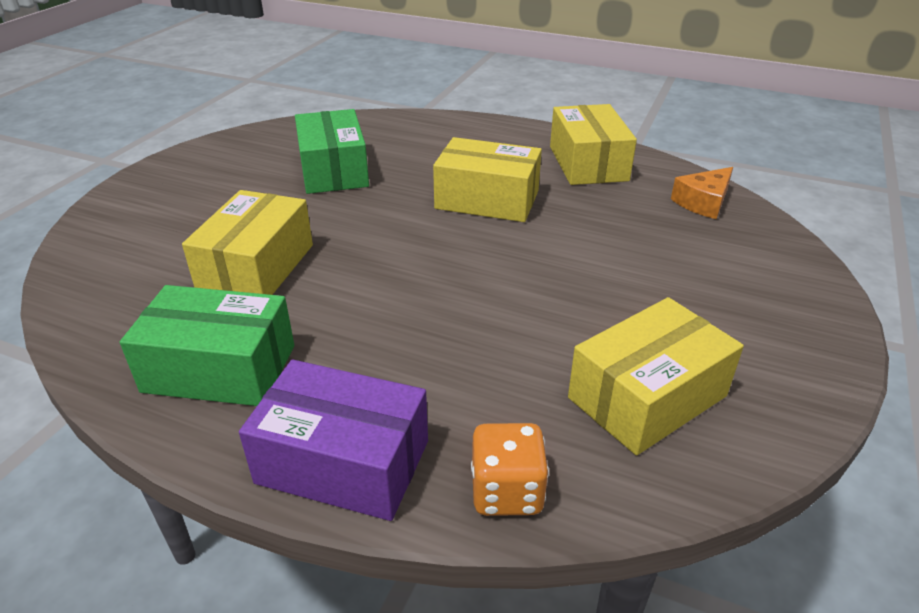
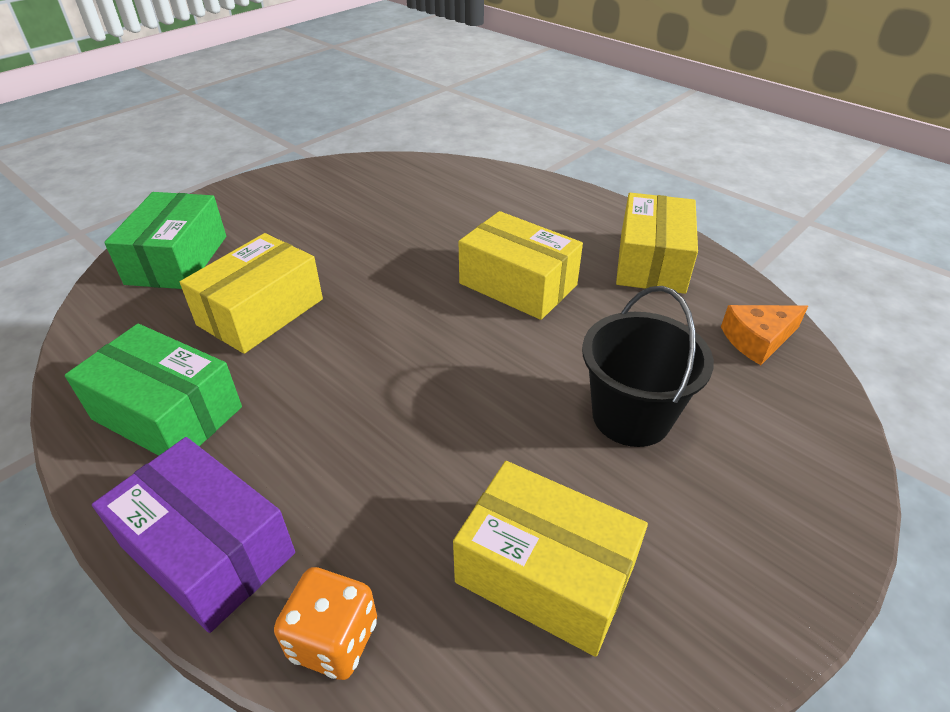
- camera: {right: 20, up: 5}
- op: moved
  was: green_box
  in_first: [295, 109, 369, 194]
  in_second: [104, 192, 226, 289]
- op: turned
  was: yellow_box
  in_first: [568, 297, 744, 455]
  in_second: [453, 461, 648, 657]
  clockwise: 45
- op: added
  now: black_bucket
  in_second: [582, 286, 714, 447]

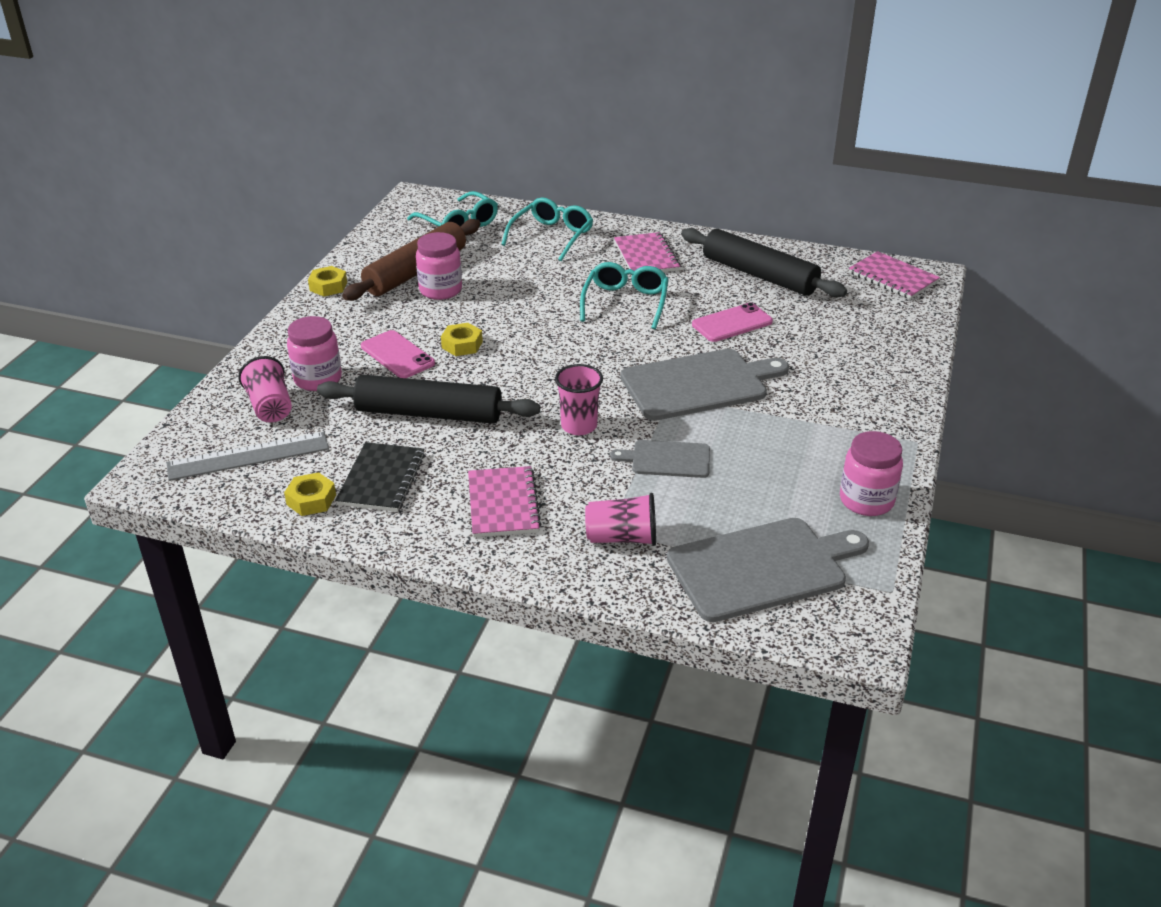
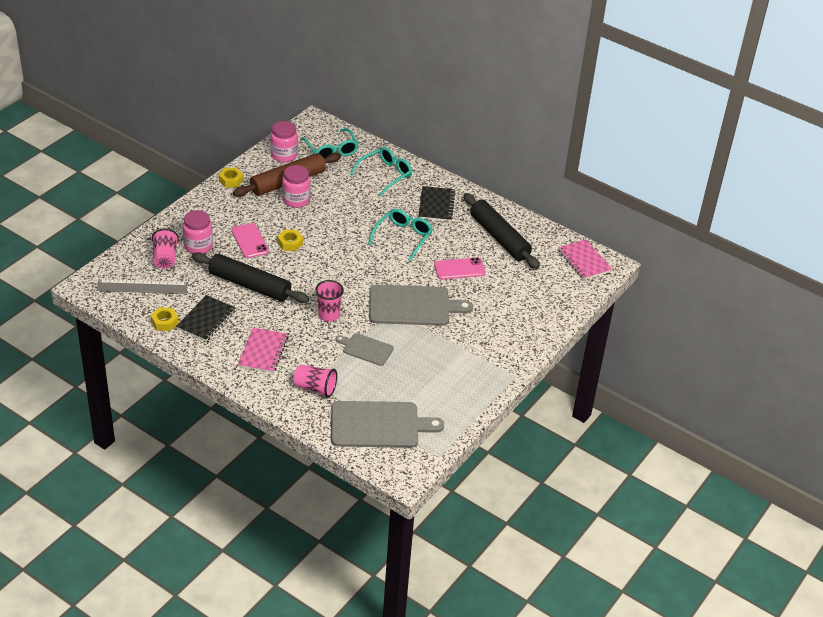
- camera: {right: 15, up: 5}
- op: recoloured
  was: pink_notebook
  now: black_notebook
  in_first: [614, 232, 680, 272]
  in_second: [419, 186, 455, 222]
- op: moved
  was: pink_jar
  in_first: [840, 431, 903, 516]
  in_second: [270, 121, 298, 162]

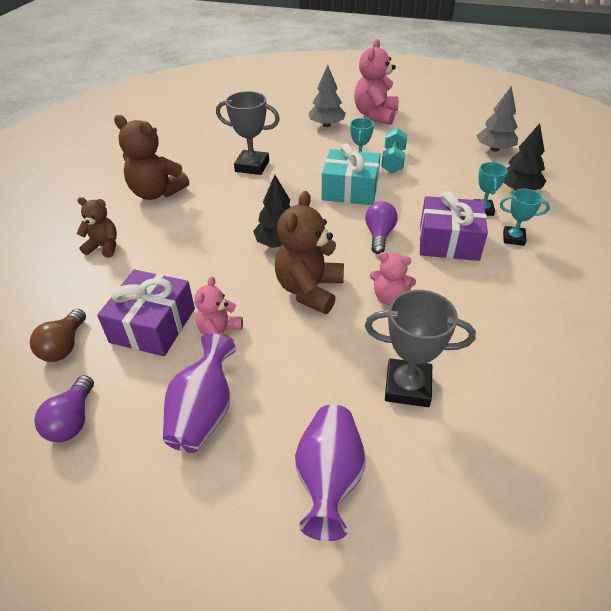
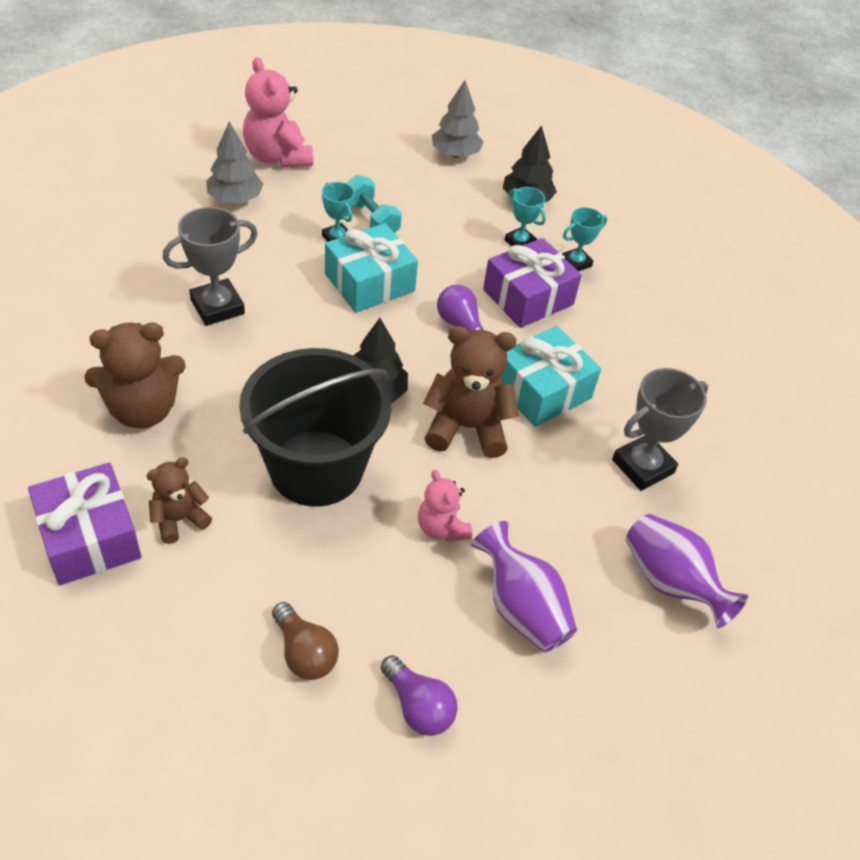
- camera: {right: -50, up: 5}
- op: turned
  was: brown_teddy_bear
  in_first: [275, 191, 344, 314]
  in_second: [423, 326, 519, 458]
  clockwise: 120
- op: replaced
  was: pink_teddy_bear
  now: turquoise_gift
  in_first: [370, 252, 416, 305]
  in_second: [501, 326, 601, 427]
- op: moved
  was: purple_gift
  in_first: [97, 270, 195, 356]
  in_second: [28, 462, 141, 585]
- op: added
  now: black_bucket
  in_second: [239, 348, 391, 507]

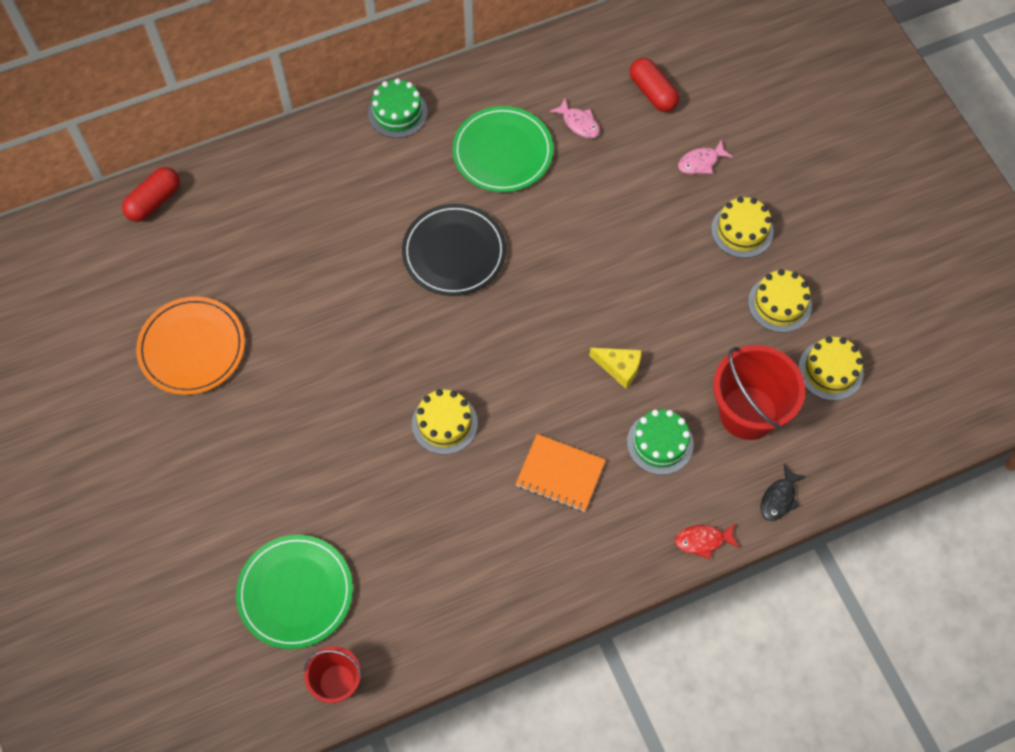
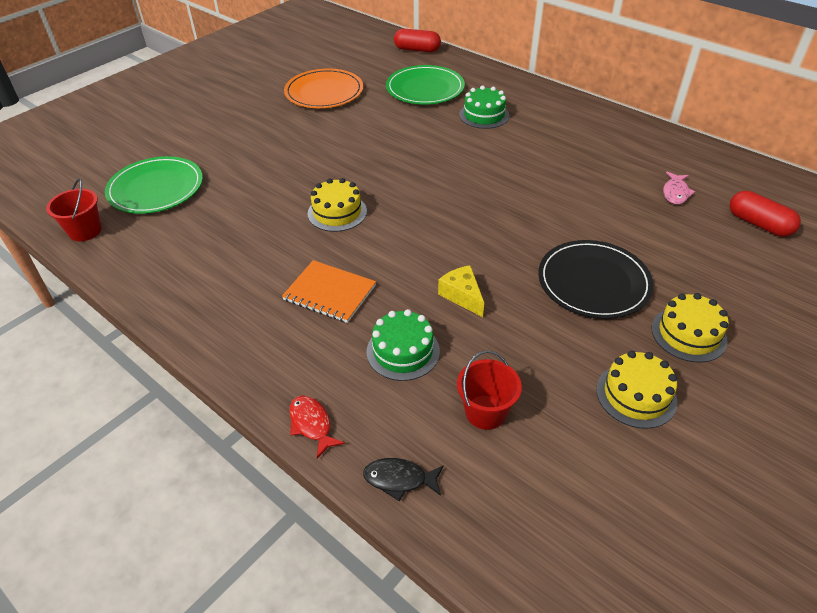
- camera: {right: 65, up: -20}
- op: turned
  was: red_capsule
  in_first: [630, 58, 679, 112]
  in_second: [730, 191, 801, 237]
  clockwise: -75
- op: moved
  was: green_cake
  in_first: [368, 78, 428, 138]
  in_second: [459, 86, 509, 129]
- op: moved
  was: green_plate
  in_first: [452, 106, 553, 192]
  in_second: [386, 65, 465, 104]
- op: removed
  was: pink_fish
  in_first: [678, 140, 733, 174]
- op: moved
  was: black_plate
  in_first: [402, 204, 506, 296]
  in_second: [538, 240, 653, 319]
- op: removed
  was: yellow_cake
  in_first: [798, 337, 864, 401]
- op: resized
  was: red_bucket
  in_first: [713, 345, 805, 440]
  in_second: [457, 351, 522, 430]
  ratio: 0.58
- op: turned
  was: yellow_cheese
  in_first: [589, 348, 642, 389]
  in_second: [438, 265, 484, 317]
  clockwise: 150
- op: turned
  was: orange_notebook
  in_first: [516, 434, 606, 512]
  in_second: [282, 260, 376, 323]
  clockwise: -60

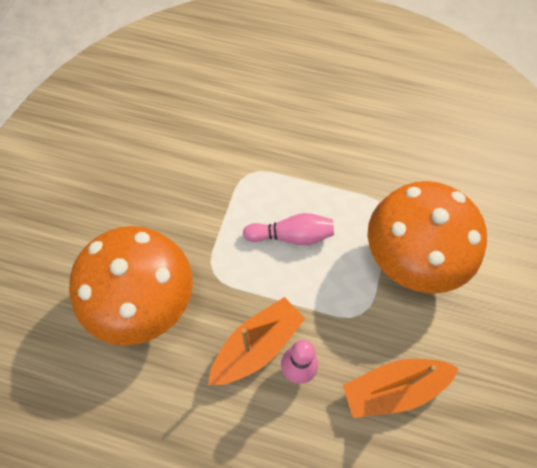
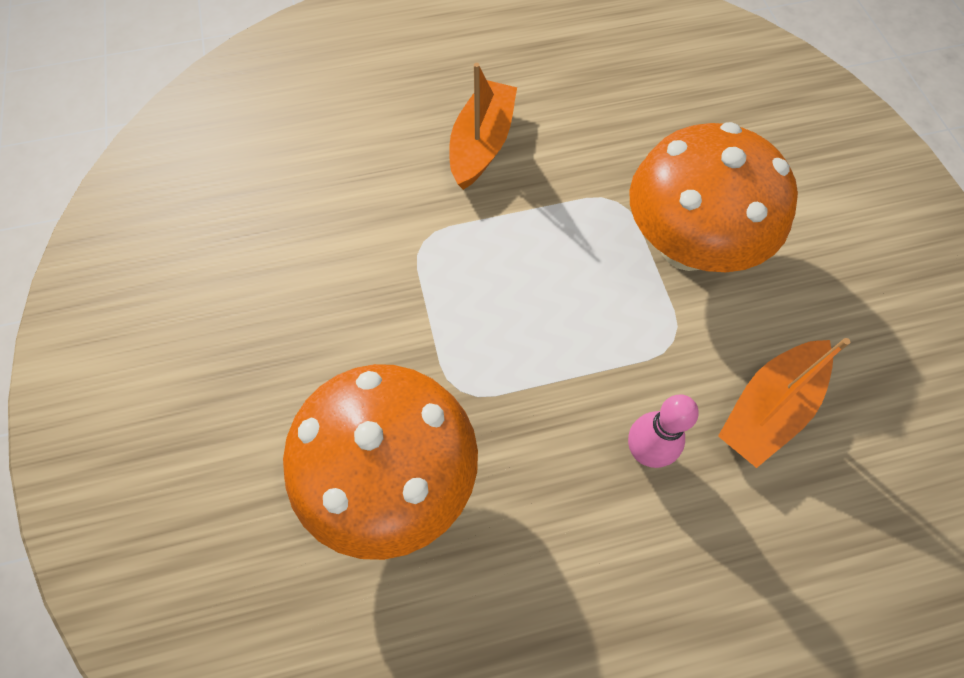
- camera: {right: -30, up: 0}
- op: removed
  was: pink_bowling_pin
  in_first: [243, 213, 334, 245]
- op: moved
  was: orange_boat
  in_first: [208, 297, 305, 385]
  in_second: [449, 63, 517, 190]

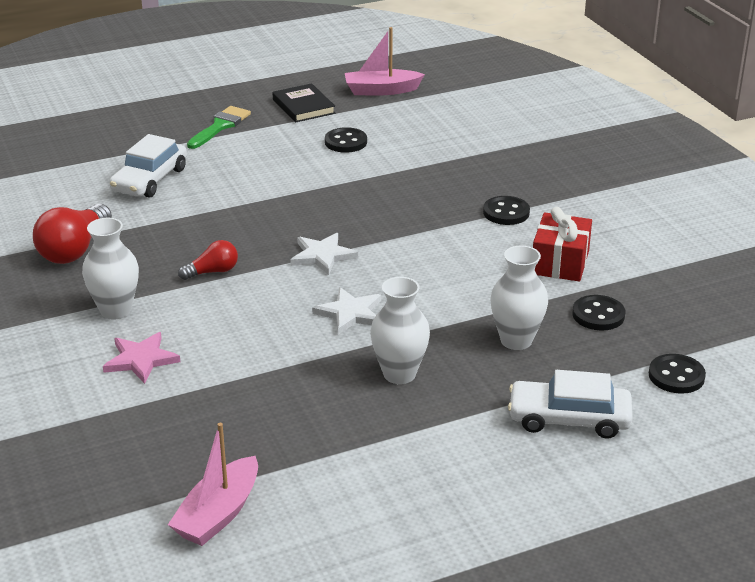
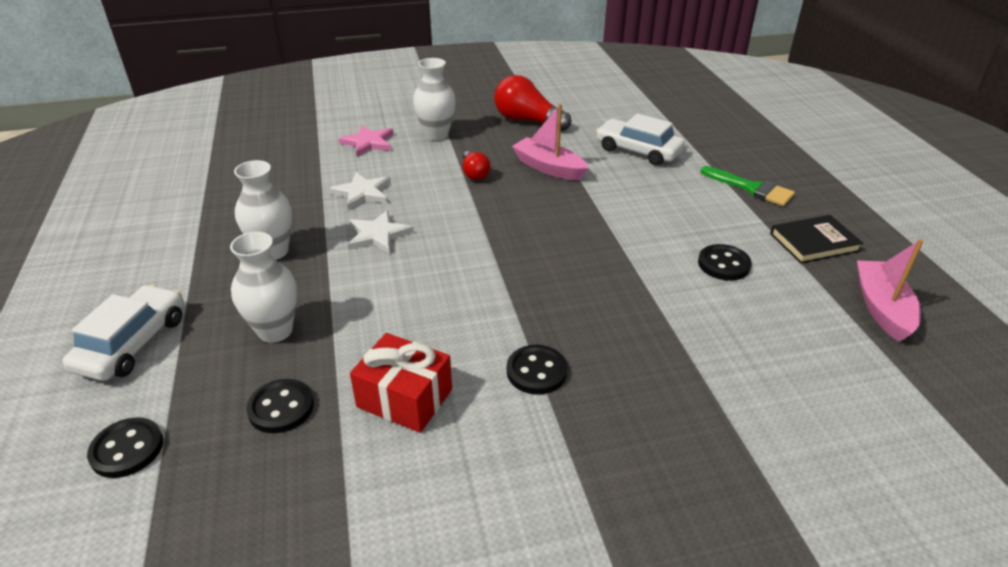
- camera: {right: 100, up: 5}
- op: moved
  was: white_star
  in_first: [290, 233, 358, 275]
  in_second: [329, 172, 391, 210]
- op: moved
  was: pink_boat
  in_first: [168, 423, 258, 546]
  in_second: [512, 104, 588, 180]

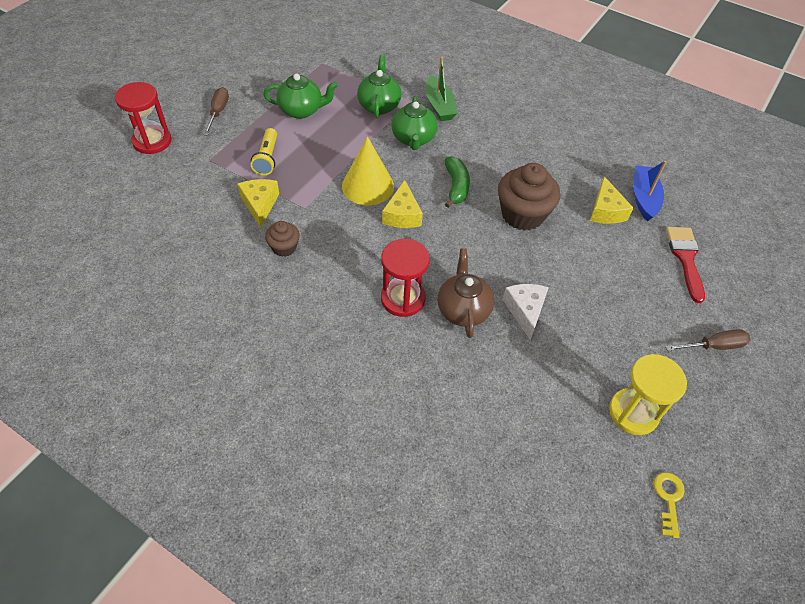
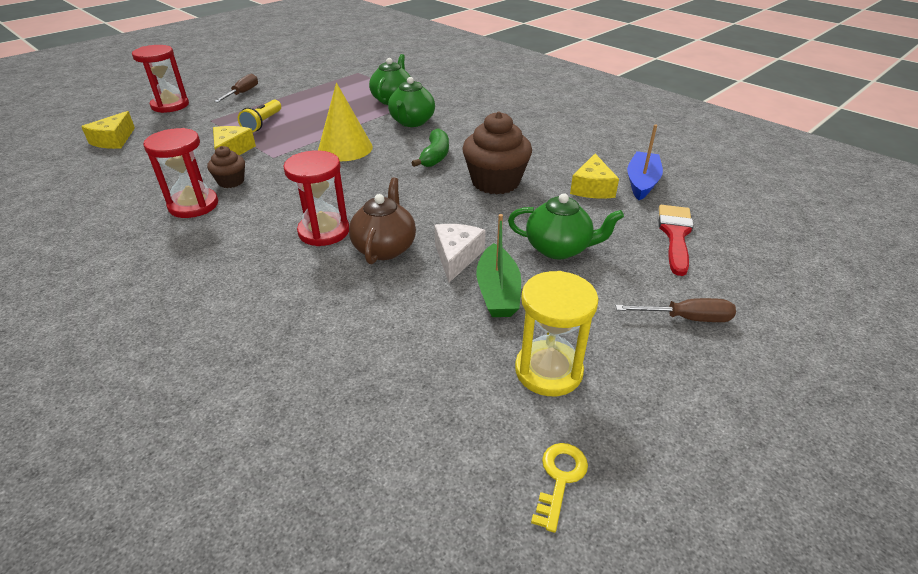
- camera: {right: 15, up: -15}
- op: moved
  was: green_boat
  in_first: [426, 57, 458, 121]
  in_second: [476, 214, 521, 317]
- op: moved
  was: green_teapot
  in_first: [263, 74, 338, 119]
  in_second: [508, 193, 624, 259]
- op: moved
  was: yellow_cheese
  in_first: [382, 180, 423, 228]
  in_second: [81, 111, 135, 149]
- op: added
  now: red_hourglass
  in_second: [143, 128, 218, 218]

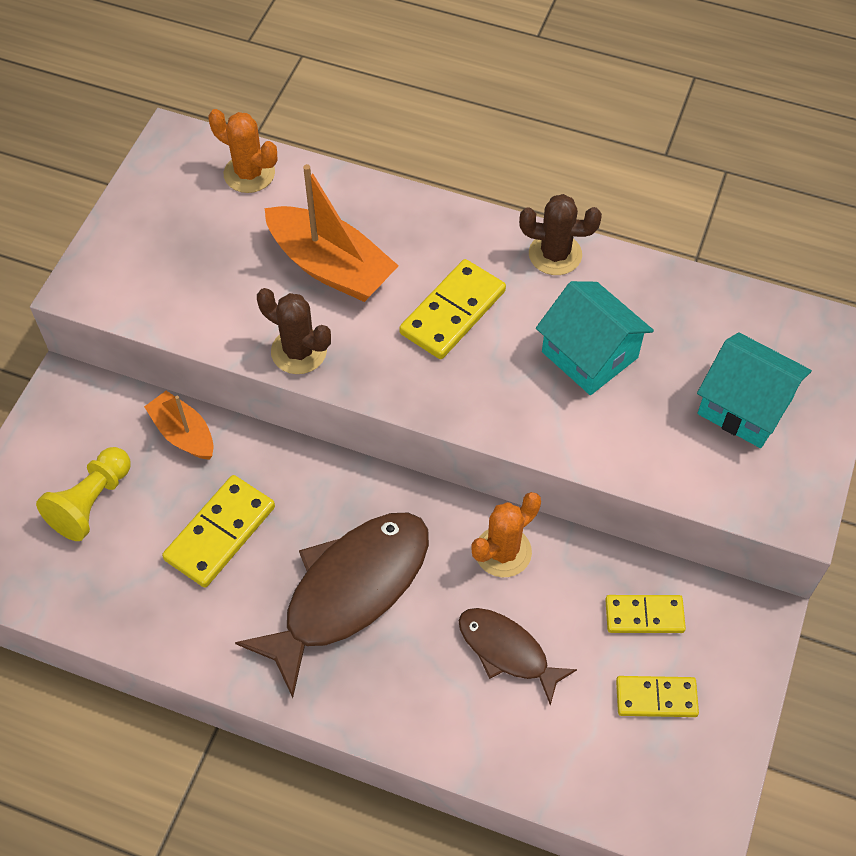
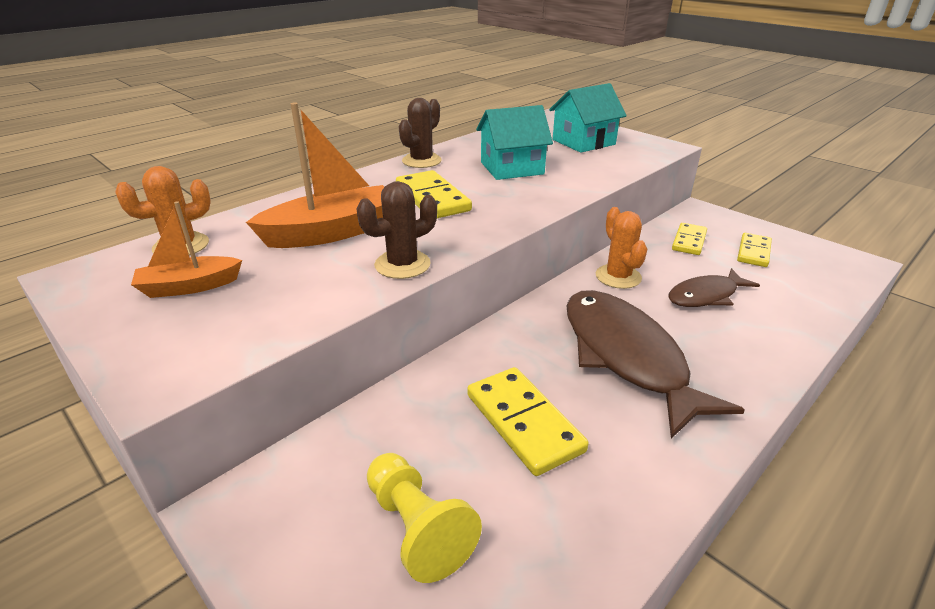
- camera: {right: -65, up: -25}
- op: moved
  was: orange_boat
  in_first: [144, 391, 214, 460]
  in_second: [131, 201, 242, 298]

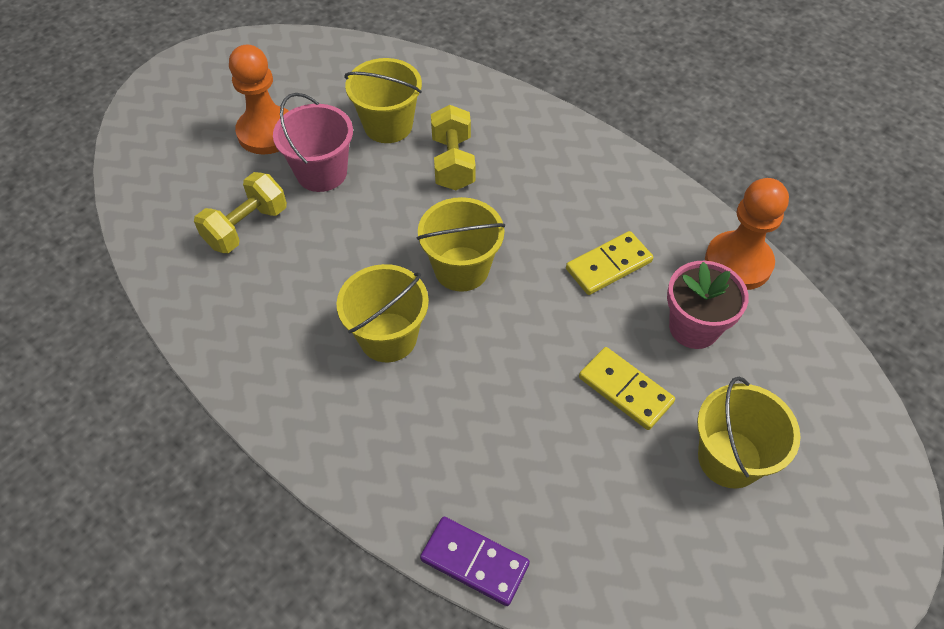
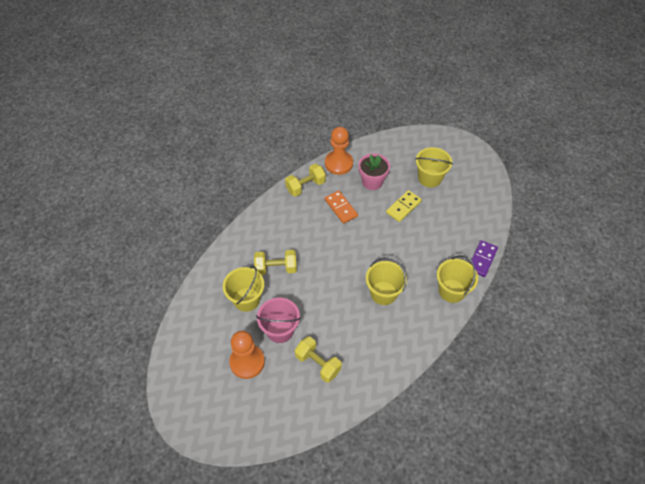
- camera: {right: -90, up: 0}
- op: moved
  was: yellow_bucket
  in_first: [417, 197, 505, 292]
  in_second: [437, 255, 478, 303]
- op: recoloured
  was: yellow_domino
  now: orange_domino
  in_first: [566, 231, 653, 295]
  in_second: [325, 190, 358, 224]
- op: added
  now: yellow_dumbbell
  in_second: [285, 164, 326, 197]

